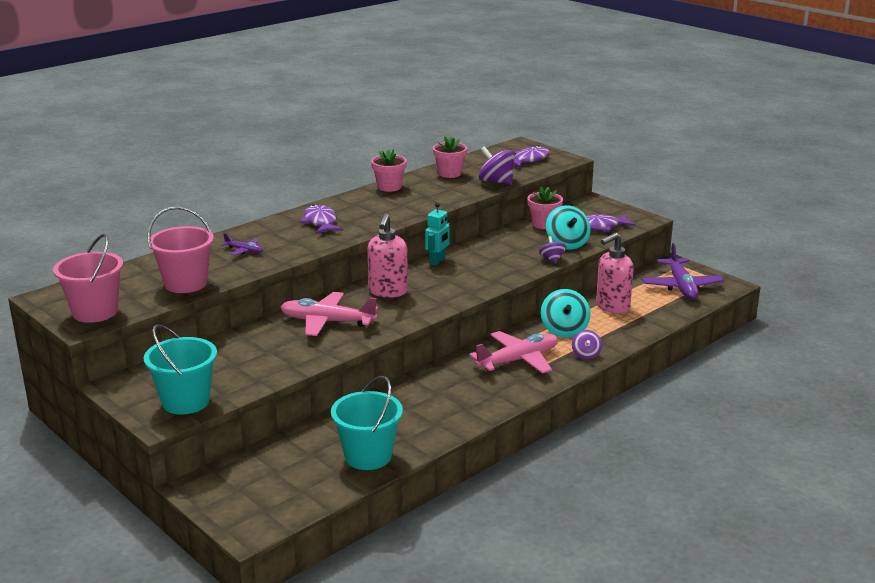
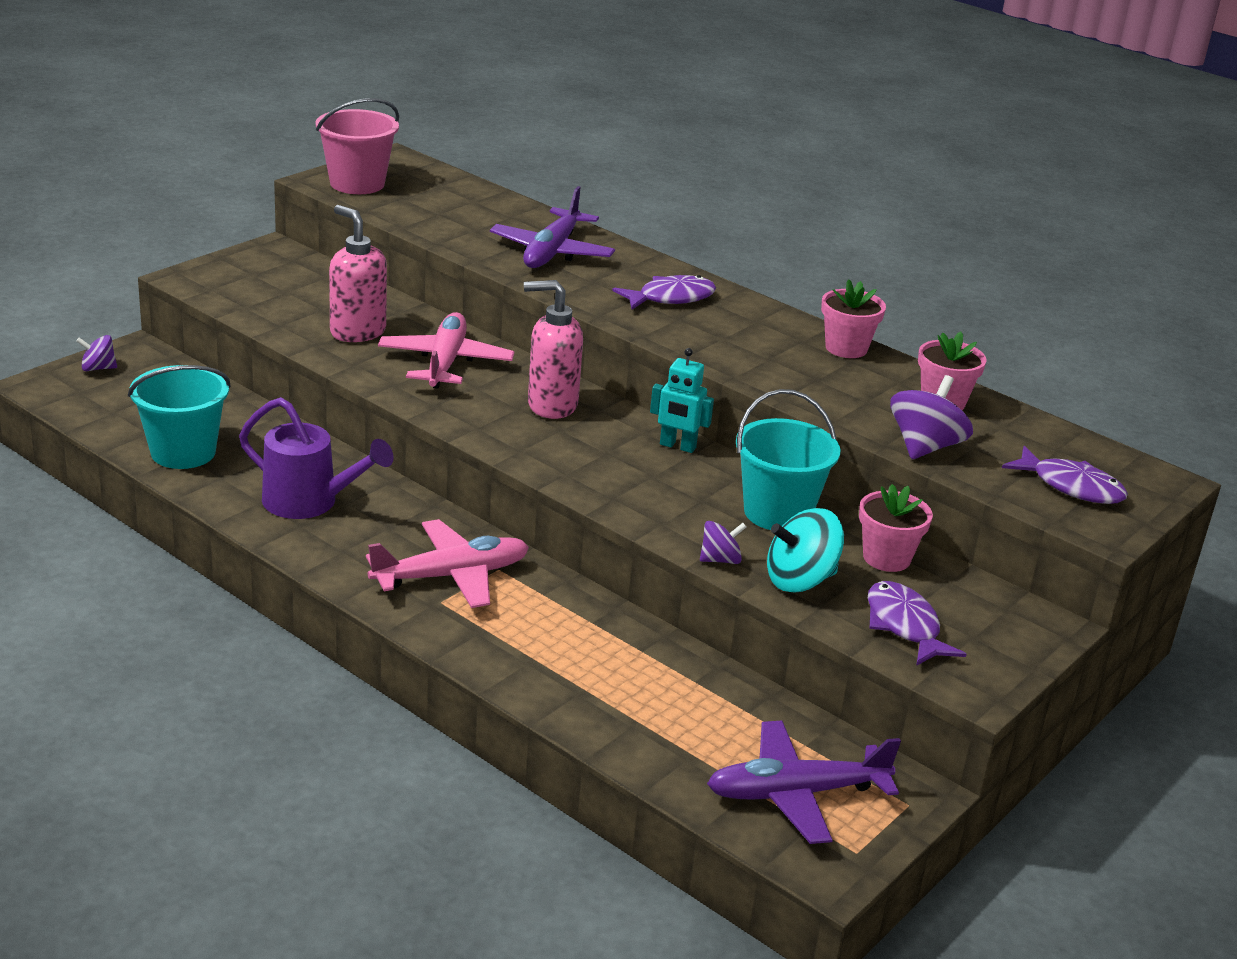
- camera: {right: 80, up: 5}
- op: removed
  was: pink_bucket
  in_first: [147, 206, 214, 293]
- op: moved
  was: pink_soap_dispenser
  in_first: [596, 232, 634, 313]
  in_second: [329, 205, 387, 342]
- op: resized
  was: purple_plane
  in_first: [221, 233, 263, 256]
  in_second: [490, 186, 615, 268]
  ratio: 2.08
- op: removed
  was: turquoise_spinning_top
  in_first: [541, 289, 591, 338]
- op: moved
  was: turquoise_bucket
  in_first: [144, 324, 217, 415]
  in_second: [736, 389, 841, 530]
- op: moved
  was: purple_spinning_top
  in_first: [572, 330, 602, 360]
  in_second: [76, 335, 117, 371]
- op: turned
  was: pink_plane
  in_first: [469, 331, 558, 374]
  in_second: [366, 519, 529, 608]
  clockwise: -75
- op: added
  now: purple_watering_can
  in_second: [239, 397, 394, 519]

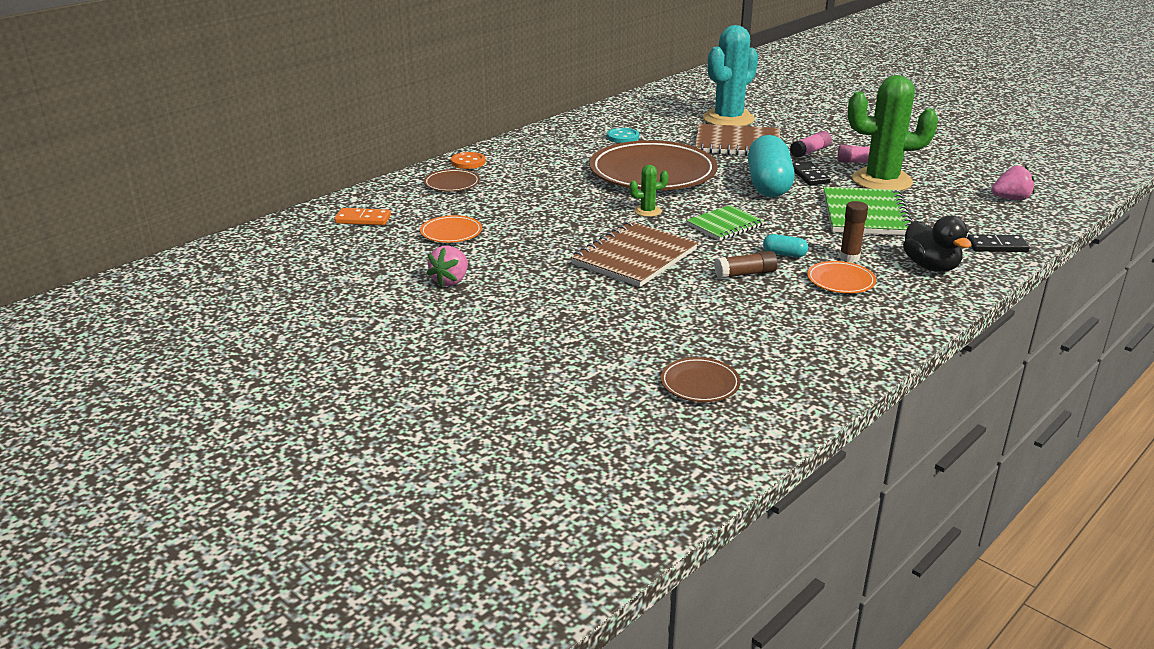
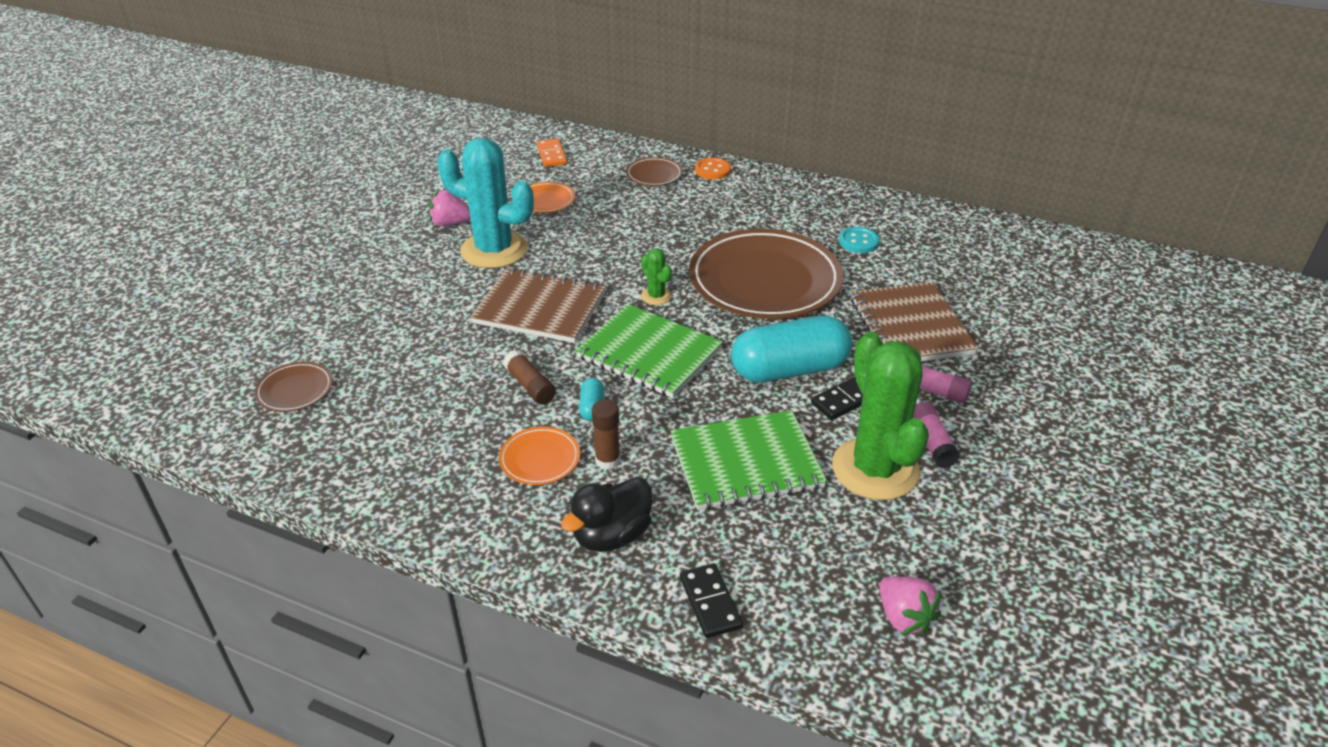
- camera: {right: 70, up: 10}
- op: moved
  was: turquoise_cactus
  in_first: [703, 25, 758, 126]
  in_second: [437, 138, 534, 269]
- op: resized
  was: green_notebook
  in_first: [686, 205, 765, 241]
  in_second: [575, 304, 723, 398]
  ratio: 1.6

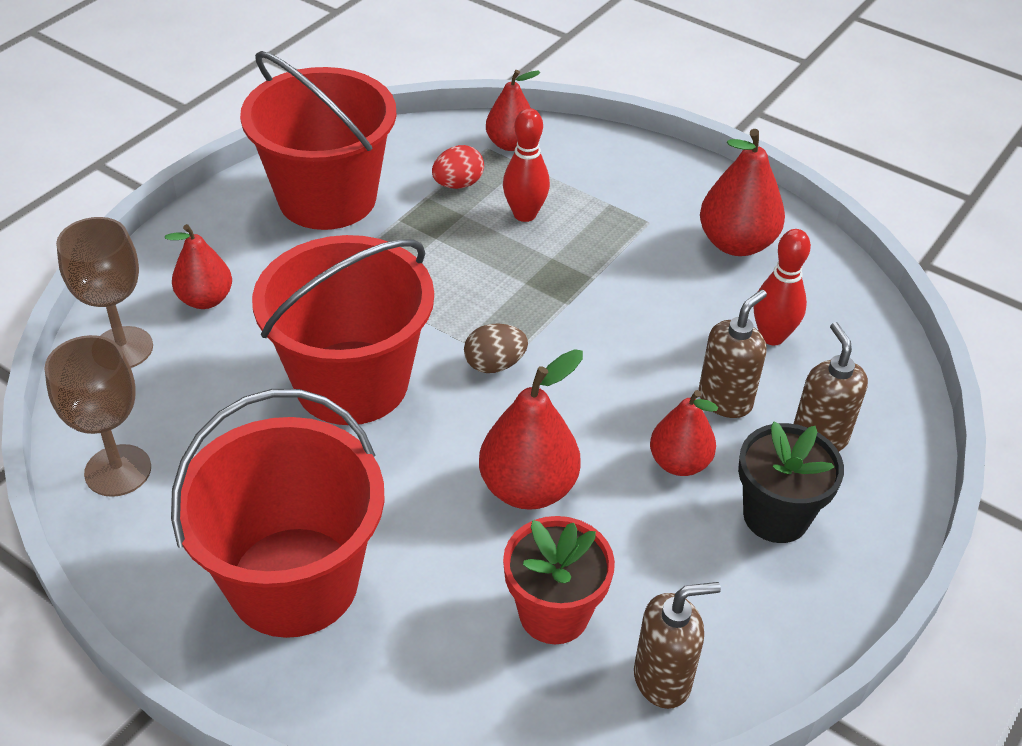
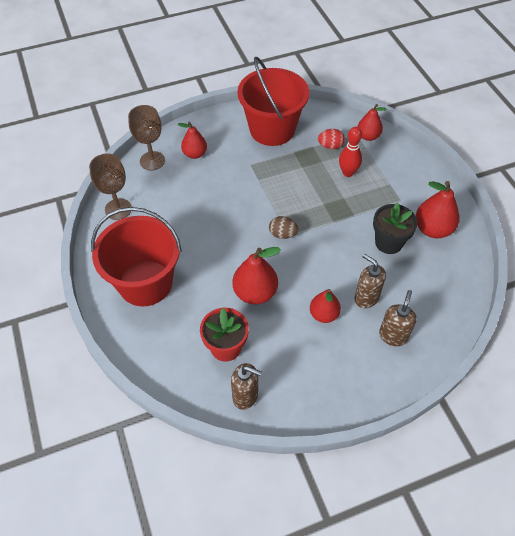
- camera: {right: 35, up: 10}
- op: removed
  was: red_bowling_pin
  in_first: [754, 229, 811, 345]
- op: removed
  was: red_bucket
  in_first: [252, 235, 434, 425]
- op: turned
  was: brown_soap_dispenser
  in_first: [698, 289, 767, 418]
  in_second: [355, 254, 386, 308]
  clockwise: -120
- op: moved
  was: black_flower_pot
  in_first: [738, 421, 844, 543]
  in_second: [373, 203, 418, 254]

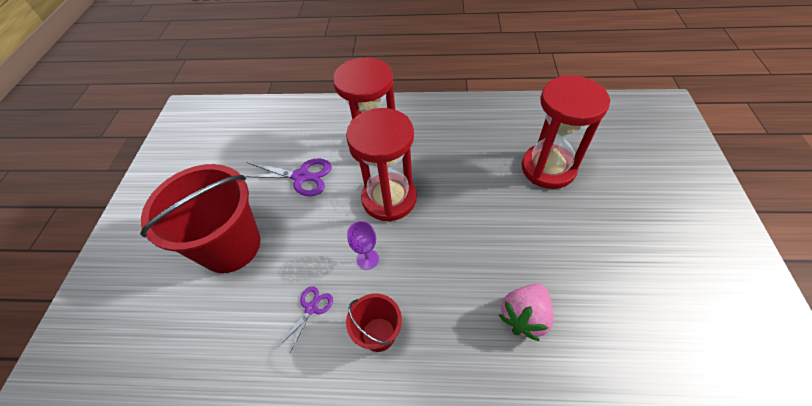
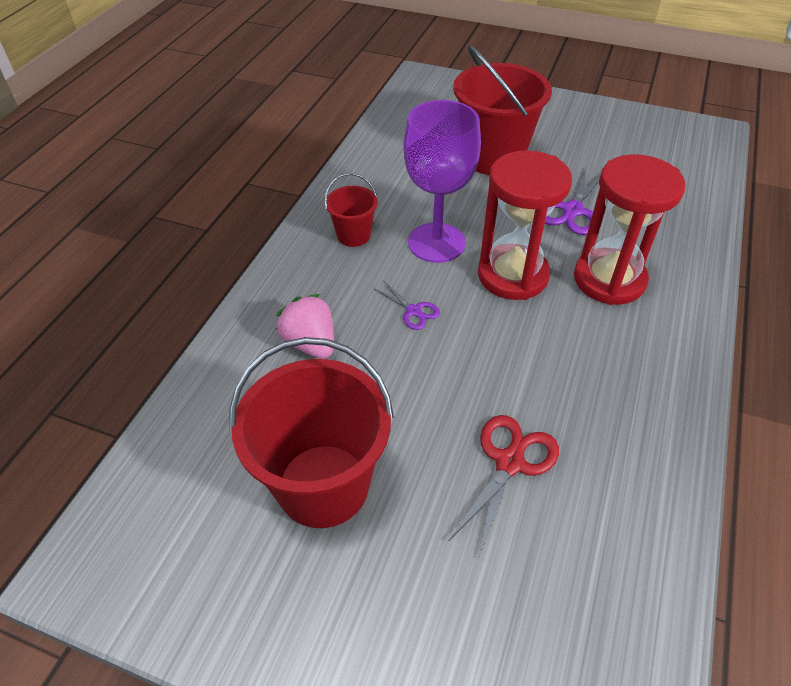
- camera: {right: 105, up: -5}
- op: replaced
  was: red_hourglass
  now: red_scissors
  in_first: [522, 75, 610, 189]
  in_second: [449, 415, 559, 556]
- op: resized
  was: purple_goblet
  in_first: [347, 221, 379, 270]
  in_second: [403, 100, 481, 263]
  ratio: 2.33
- op: moved
  was: purple_scissors
  in_first: [278, 286, 333, 352]
  in_second: [373, 280, 440, 330]
- op: added
  now: red_bucket
  in_second: [229, 337, 394, 528]

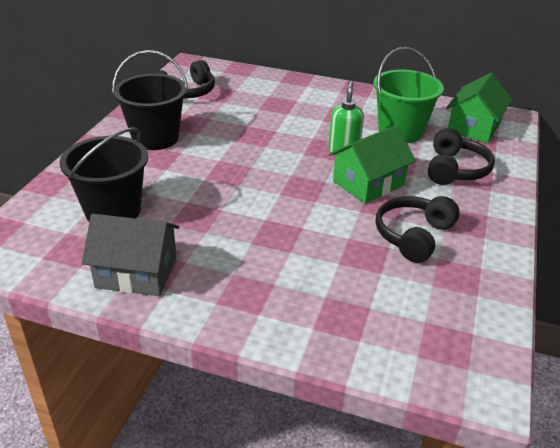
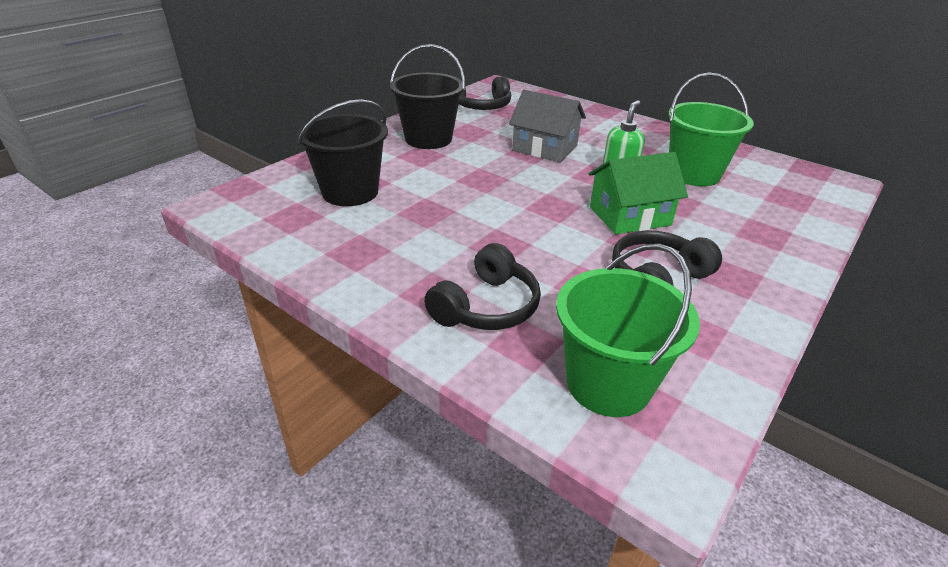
- camera: {right: 20, up: 0}
- op: removed
  was: green_house
  in_first: [446, 73, 512, 143]
- op: moved
  was: black_headphones
  in_first: [428, 128, 495, 185]
  in_second: [424, 243, 541, 330]
- op: moved
  was: grey_house
  in_first: [82, 214, 180, 296]
  in_second: [509, 90, 586, 163]
- op: added
  now: green_bucket
  in_second: [556, 243, 700, 417]

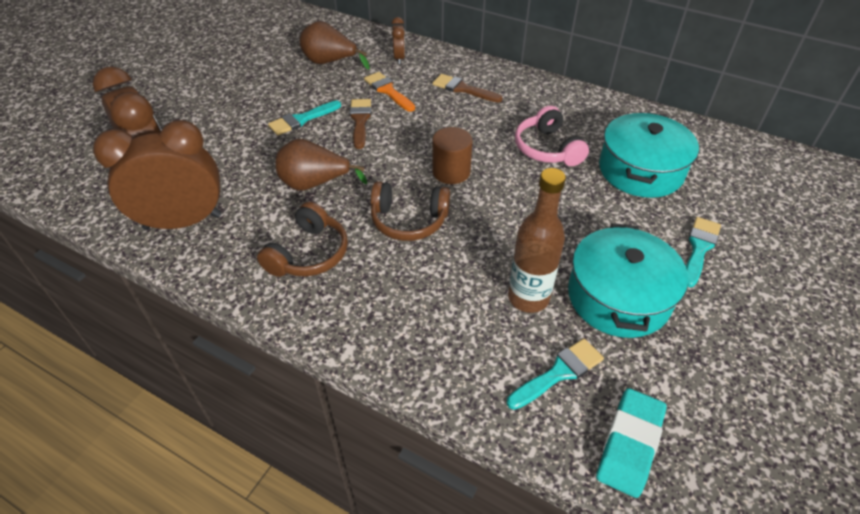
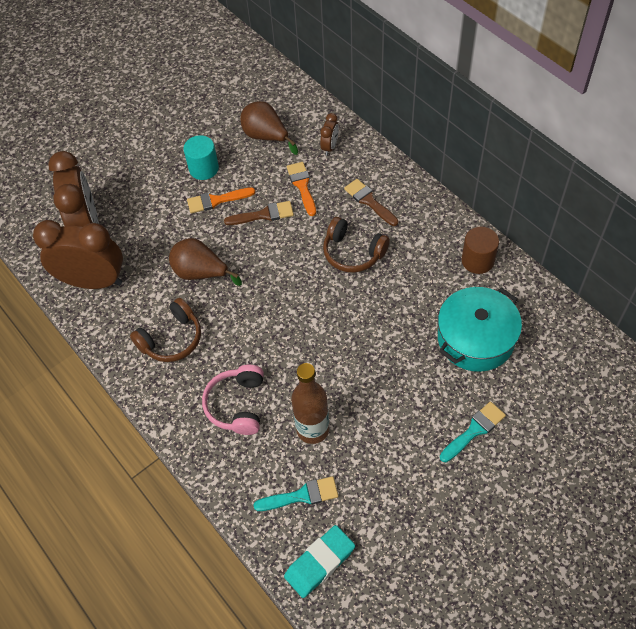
- camera: {right: 25, up: 10}
- op: turned
  was: brown_brush
  in_first: [350, 99, 371, 149]
  in_second: [224, 201, 294, 225]
  clockwise: 60
- op: recoloured
  was: turquoise_brush
  now: orange_brush
  in_first: [268, 100, 341, 135]
  in_second: [187, 187, 255, 213]
- op: moved
  was: pink_headphones
  in_first: [515, 106, 589, 166]
  in_second: [202, 365, 264, 435]
- op: moved
  was: brown_cylinder
  in_first: [432, 127, 473, 184]
  in_second: [462, 227, 499, 274]
- op: moved
  was: brown_headphones
  in_first: [371, 181, 450, 241]
  in_second: [323, 217, 390, 273]
- op: removed
  was: turquoise_pot
  in_first: [568, 223, 688, 338]
- op: added
  now: turquoise_cylinder
  in_second: [183, 135, 219, 180]

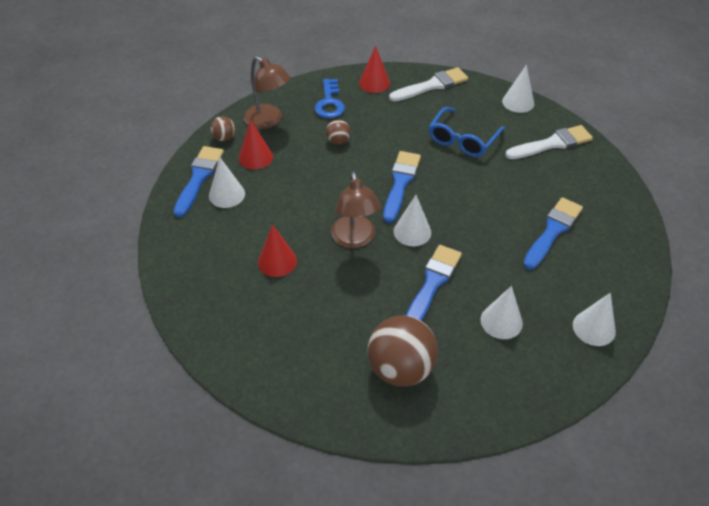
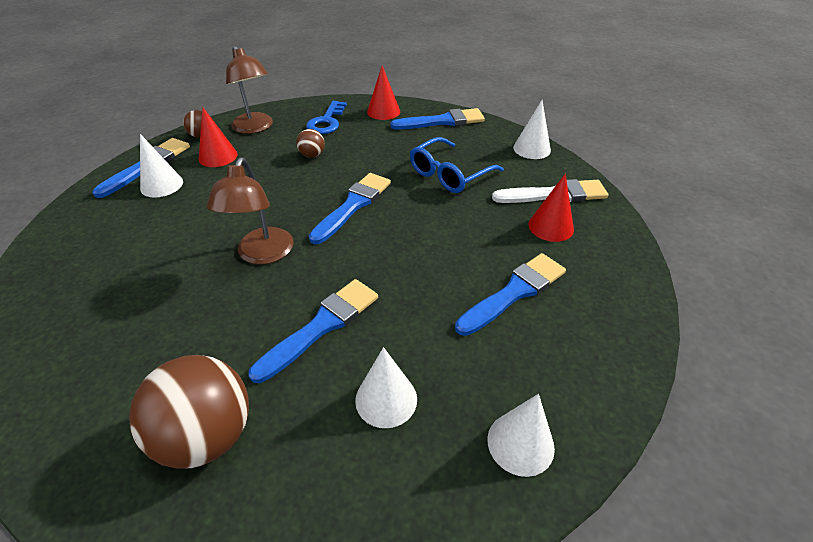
- camera: {right: 15, up: -5}
- op: recoloured
  was: white_brush
  now: blue_brush
  in_first: [389, 67, 468, 101]
  in_second: [390, 108, 485, 130]
- op: removed
  was: white_cone
  in_first: [394, 195, 431, 246]
- op: moved
  was: red_cone
  in_first: [258, 224, 297, 277]
  in_second: [528, 174, 574, 242]

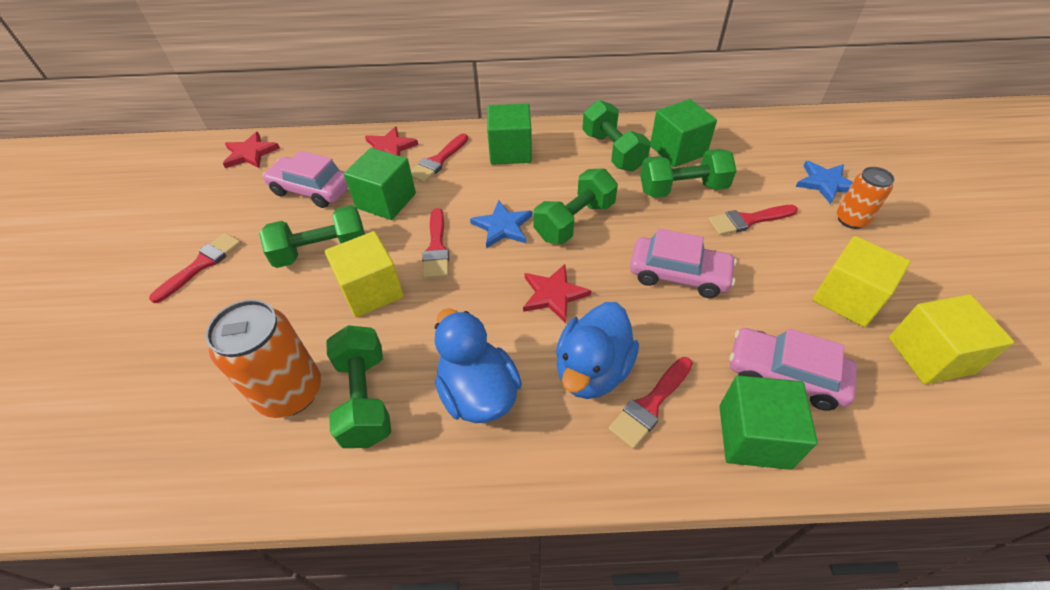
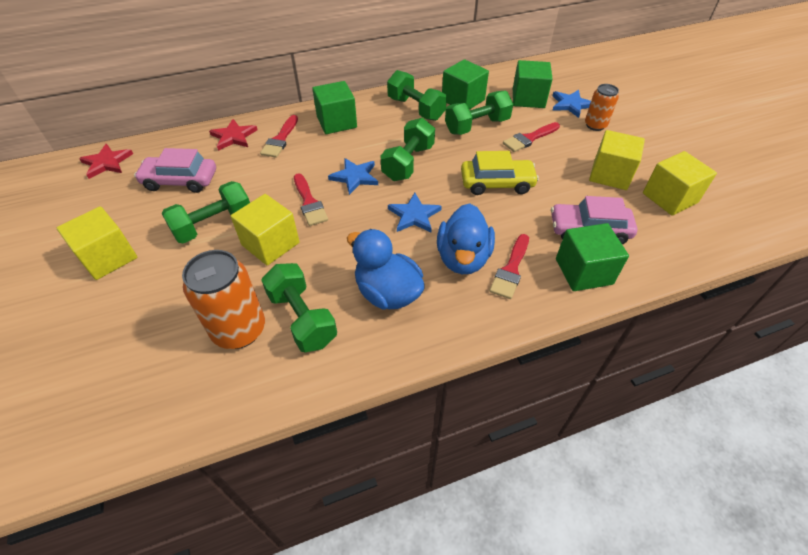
- camera: {right: -20, up: 0}
- op: moved
  was: green_cube
  in_first: [344, 148, 416, 220]
  in_second: [513, 60, 553, 108]
- op: recoloured
  was: pink_car
  now: yellow_car
  in_first: [630, 228, 737, 298]
  in_second: [461, 151, 539, 195]
- op: replaced
  was: red_brush
  now: yellow_cube
  in_first: [149, 233, 241, 303]
  in_second: [57, 206, 137, 280]
- op: recoloured
  was: red_star
  now: blue_star
  in_first: [523, 264, 591, 323]
  in_second: [388, 193, 442, 232]

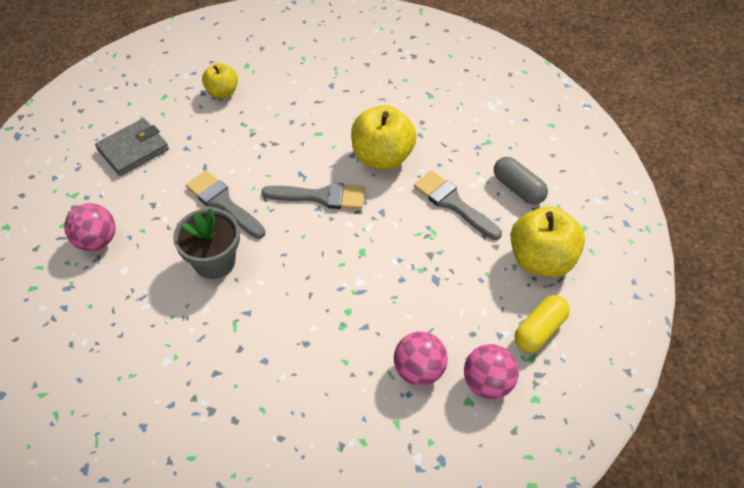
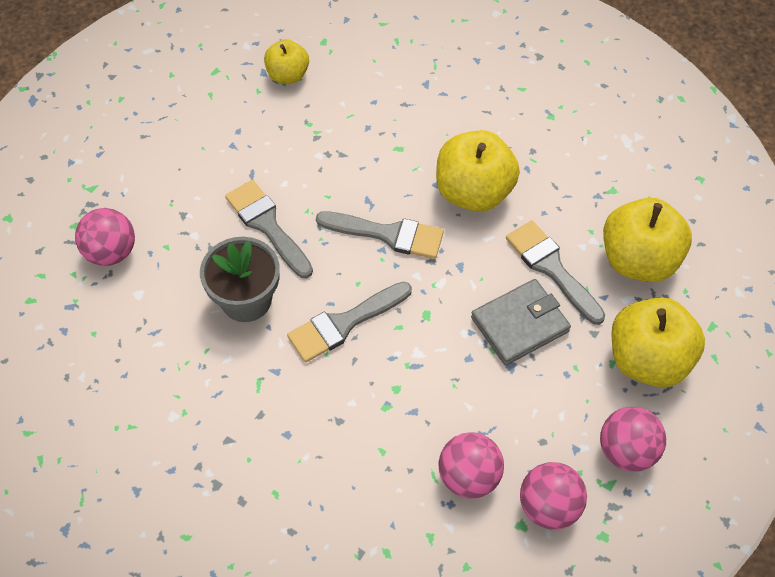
- camera: {right: 10, up: 5}
- op: moved
  was: grey_wallet
  in_first: [95, 118, 169, 176]
  in_second: [471, 279, 571, 365]
- op: replaced
  was: grey_capsule
  now: yellow_apple
  in_first: [494, 157, 548, 205]
  in_second: [603, 198, 692, 282]
- op: replaced
  was: yellow_capsule
  now: pink_ball
  in_first: [514, 295, 570, 352]
  in_second: [600, 407, 666, 472]
- op: added
  now: grey_brush
  in_second: [287, 282, 412, 363]

